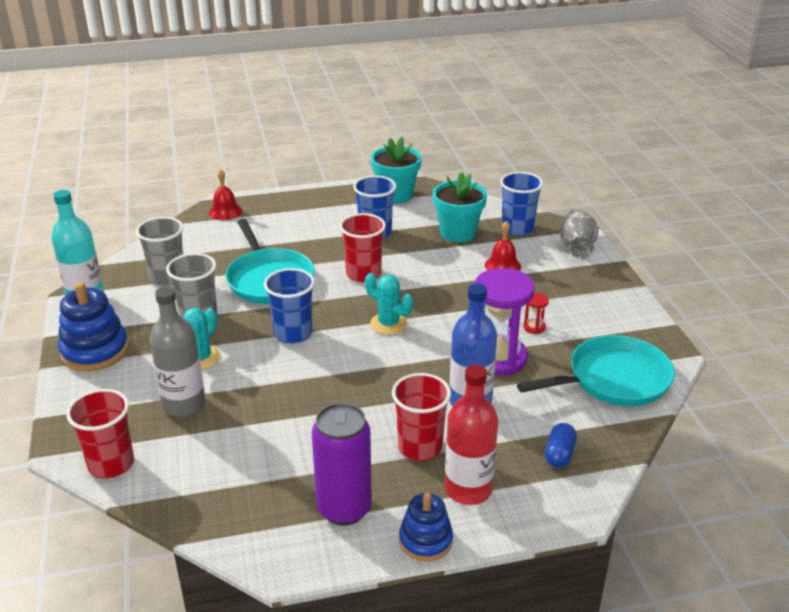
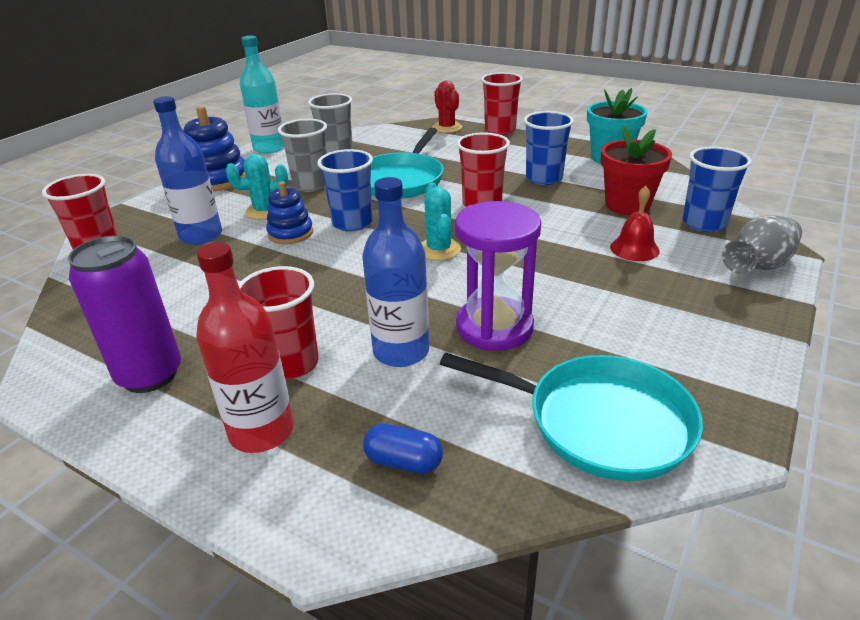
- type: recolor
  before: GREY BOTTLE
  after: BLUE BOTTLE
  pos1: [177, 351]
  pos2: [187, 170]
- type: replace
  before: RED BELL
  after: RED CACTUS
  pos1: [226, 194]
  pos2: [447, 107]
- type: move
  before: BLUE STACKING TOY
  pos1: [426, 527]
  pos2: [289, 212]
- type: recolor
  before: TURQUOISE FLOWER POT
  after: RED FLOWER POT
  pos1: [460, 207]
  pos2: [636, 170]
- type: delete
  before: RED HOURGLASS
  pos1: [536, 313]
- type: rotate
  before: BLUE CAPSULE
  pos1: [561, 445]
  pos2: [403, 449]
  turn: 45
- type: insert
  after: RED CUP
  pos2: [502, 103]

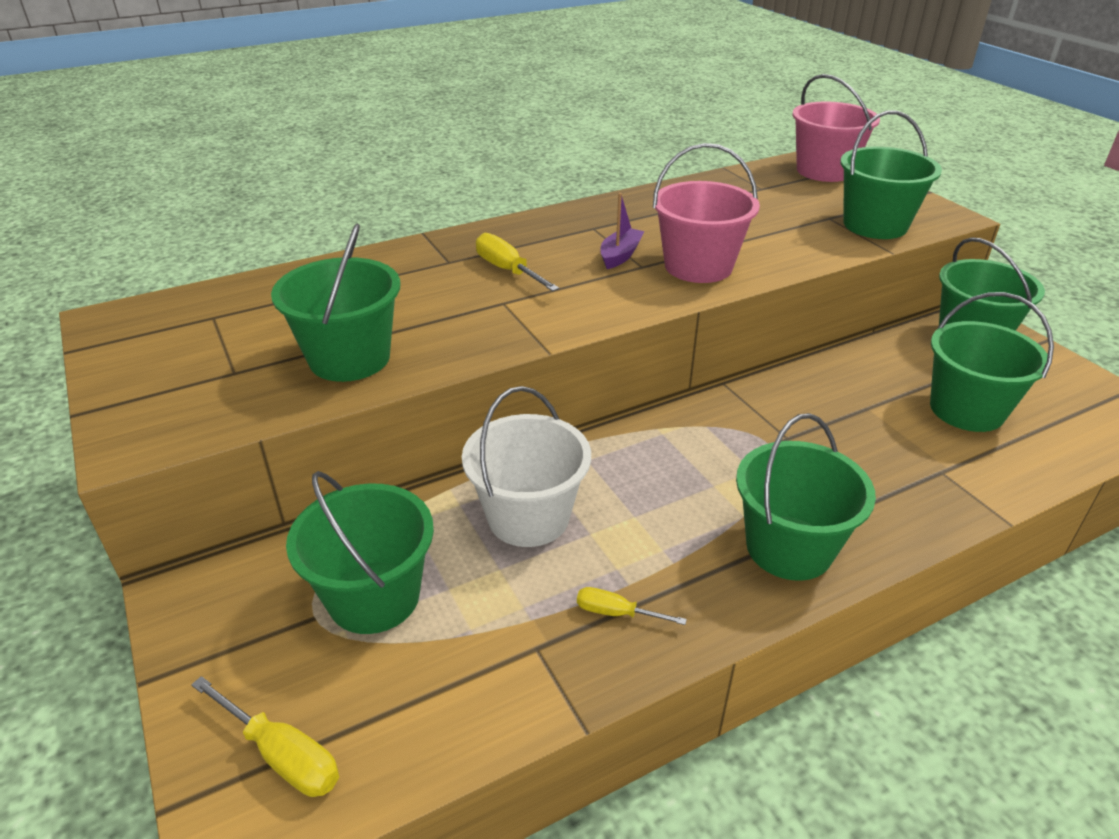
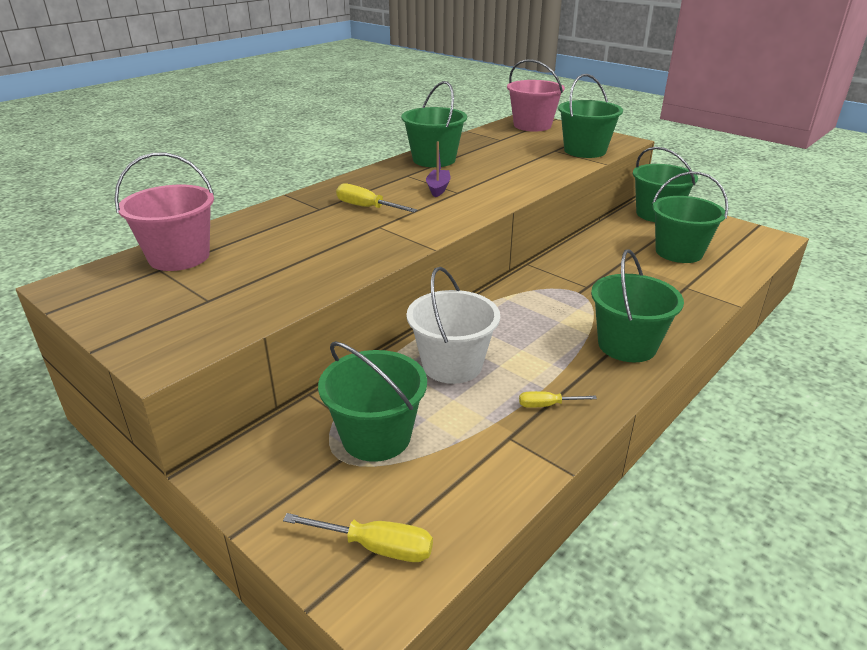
- type: move
  before: GREEN BUCKET
  pos1: [335, 303]
  pos2: [434, 124]
- type: move
  before: PINK BUCKET
  pos1: [706, 213]
  pos2: [164, 211]

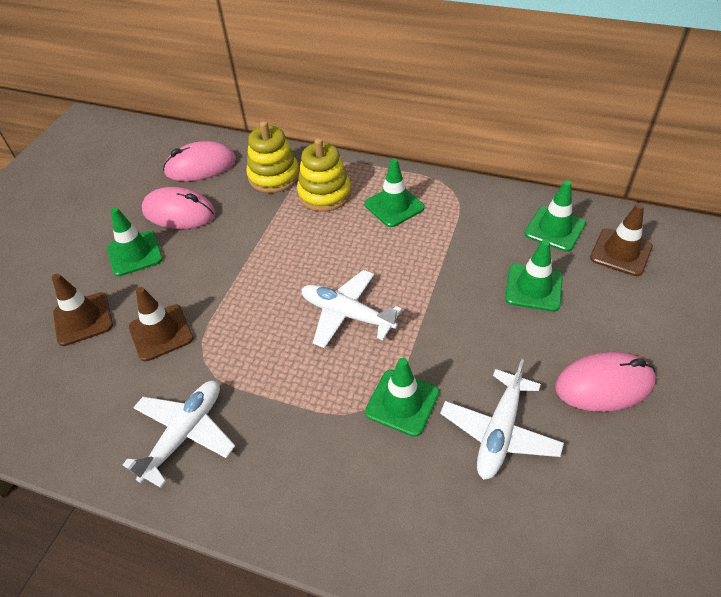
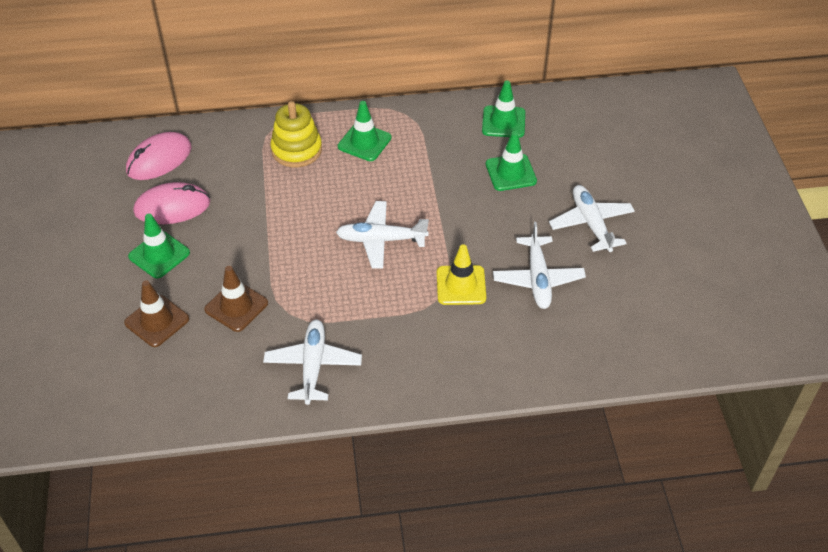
- type: delete
  before: YELLOW STACKING TOY
  pos1: [272, 157]
- type: recolor
  before: GREEN TRAFFIC CONE
  after: YELLOW TRAFFIC CONE
  pos1: [402, 397]
  pos2: [461, 274]
- type: replace
  before: PINK MOUSE
  after: WHITE PLANE
  pos1: [605, 382]
  pos2: [592, 218]
- type: delete
  before: BROWN TRAFFIC CONE
  pos1: [621, 239]

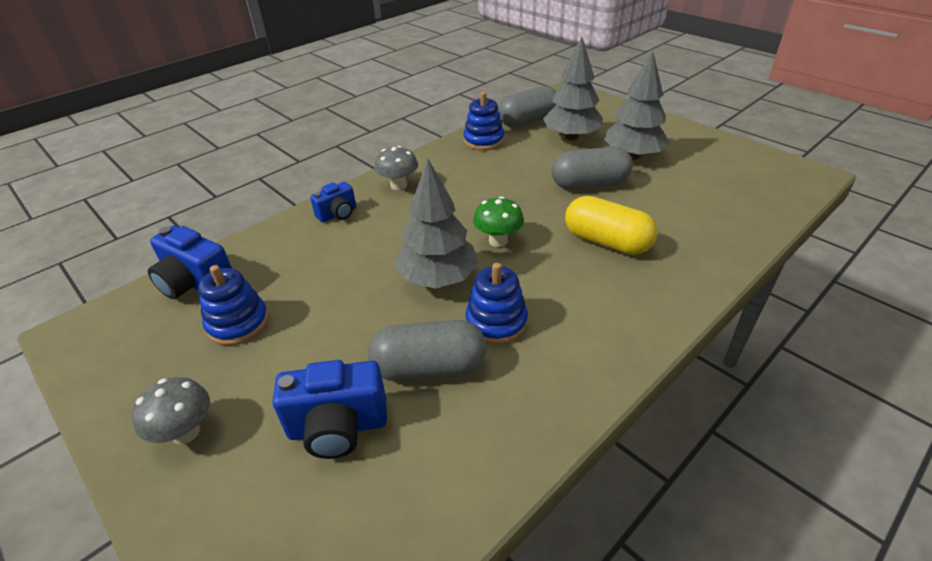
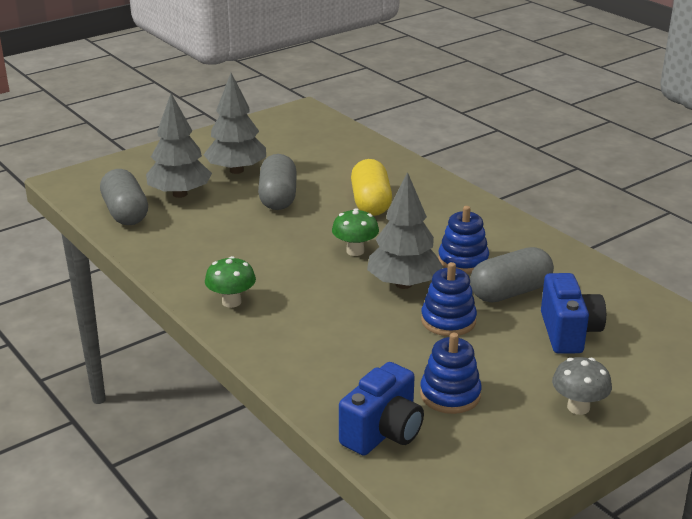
- type: delete
  before: BLUE CAMERA
  pos1: [333, 202]
- type: rotate
  before: GREY CAPSULE
  pos1: [427, 350]
  pos2: [512, 274]
  turn: 60
- type: recolor
  before: GREY MUSHROOM
  after: GREEN MUSHROOM
  pos1: [396, 168]
  pos2: [230, 282]
- type: move
  before: BLUE STACKING TOY
  pos1: [483, 121]
  pos2: [449, 299]
- type: rotate
  before: YELLOW CAPSULE
  pos1: [611, 225]
  pos2: [371, 187]
  turn: -45

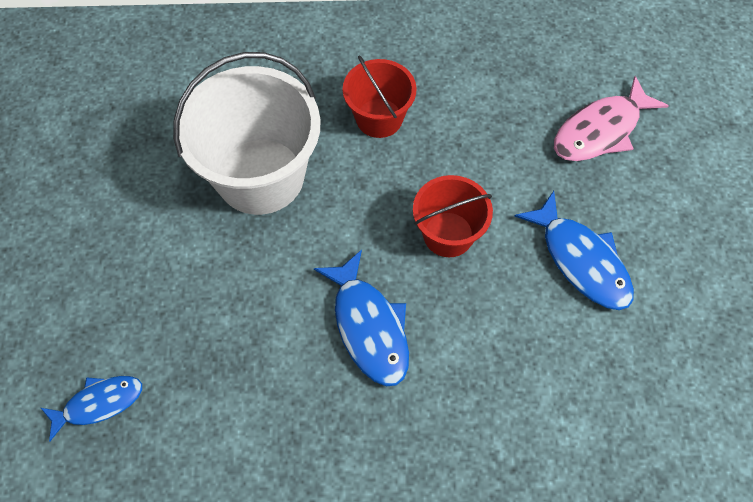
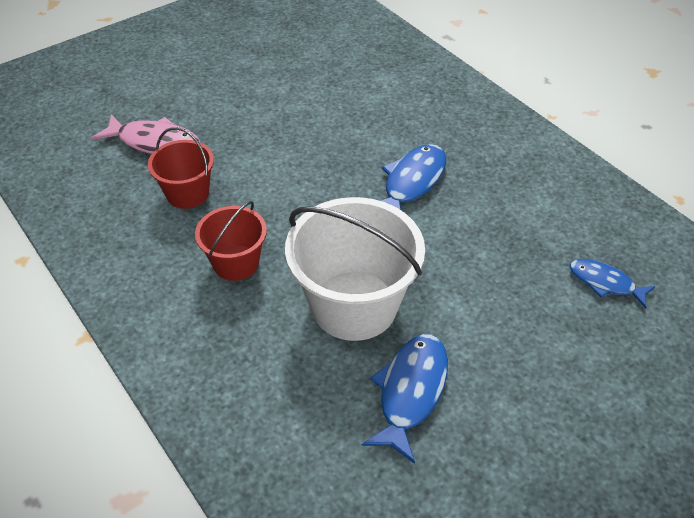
- type: move
  before: RED BUCKET
  pos1: [453, 216]
  pos2: [181, 168]
- type: move
  before: BLUE FISH
  pos1: [574, 250]
  pos2: [405, 399]

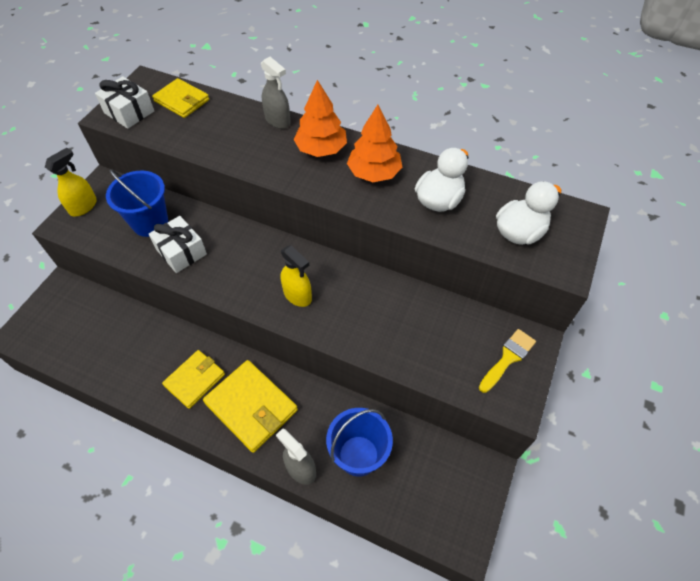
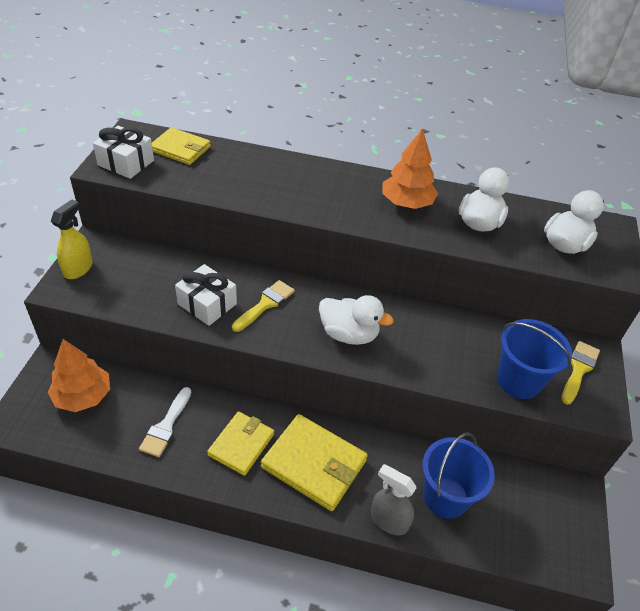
- type: move
  before: BLUE BUCKET
  pos1: [137, 203]
  pos2: [534, 359]
- type: delete
  before: GREY SPRAY BOTTLE
  pos1: [276, 93]
- type: replace
  before: YELLOW SPRAY BOTTLE
  after: WHITE DUCK
  pos1: [296, 276]
  pos2: [356, 320]
- type: move
  before: ORANGE TREE
  pos1: [320, 118]
  pos2: [79, 375]
- type: insert
  after: WHITE BRUSH
  pos2: [165, 422]
- type: insert
  after: YELLOW BRUSH
  pos2: [263, 306]

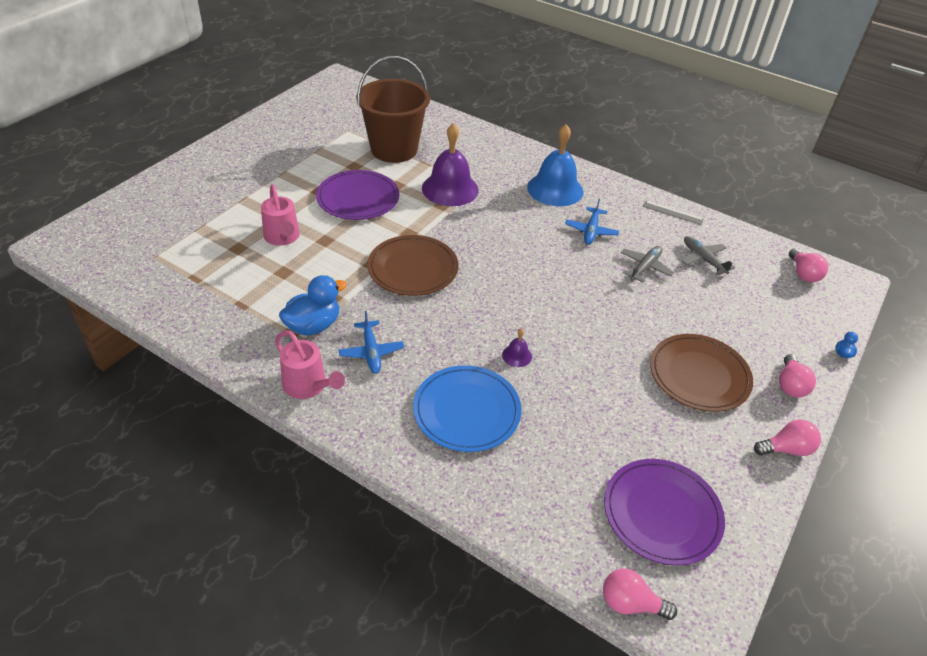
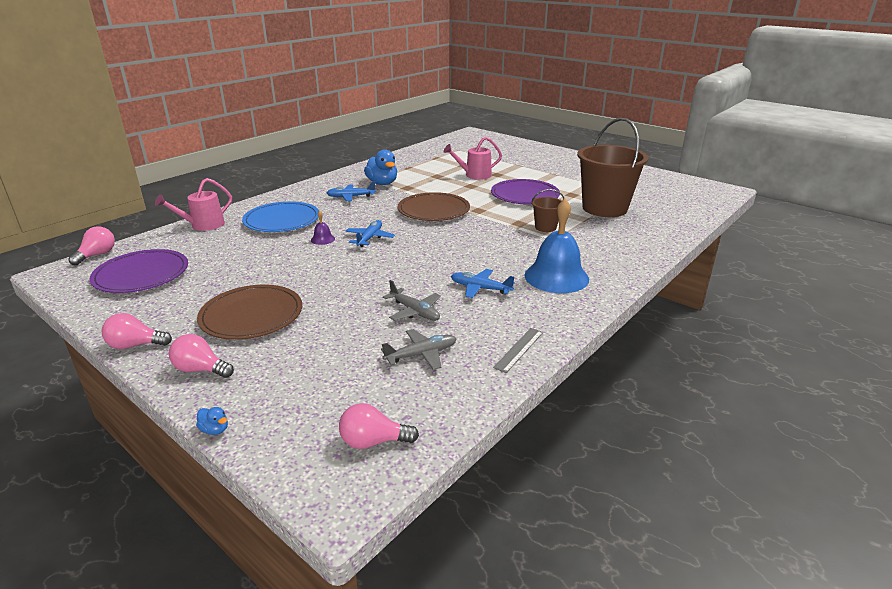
- type: move
  before: PINK WATERING CAN
  pos1: [310, 364]
  pos2: [193, 204]
- type: replace
  before: PURPLE BELL
  after: BROWN BUCKET
  pos1: [450, 164]
  pos2: [547, 210]
- type: rotate
  before: PINK LIGHT BULB
  pos1: [787, 438]
  pos2: [137, 331]
  turn: 90
- type: insert
  after: BLUE PLANE
  pos2: [370, 233]

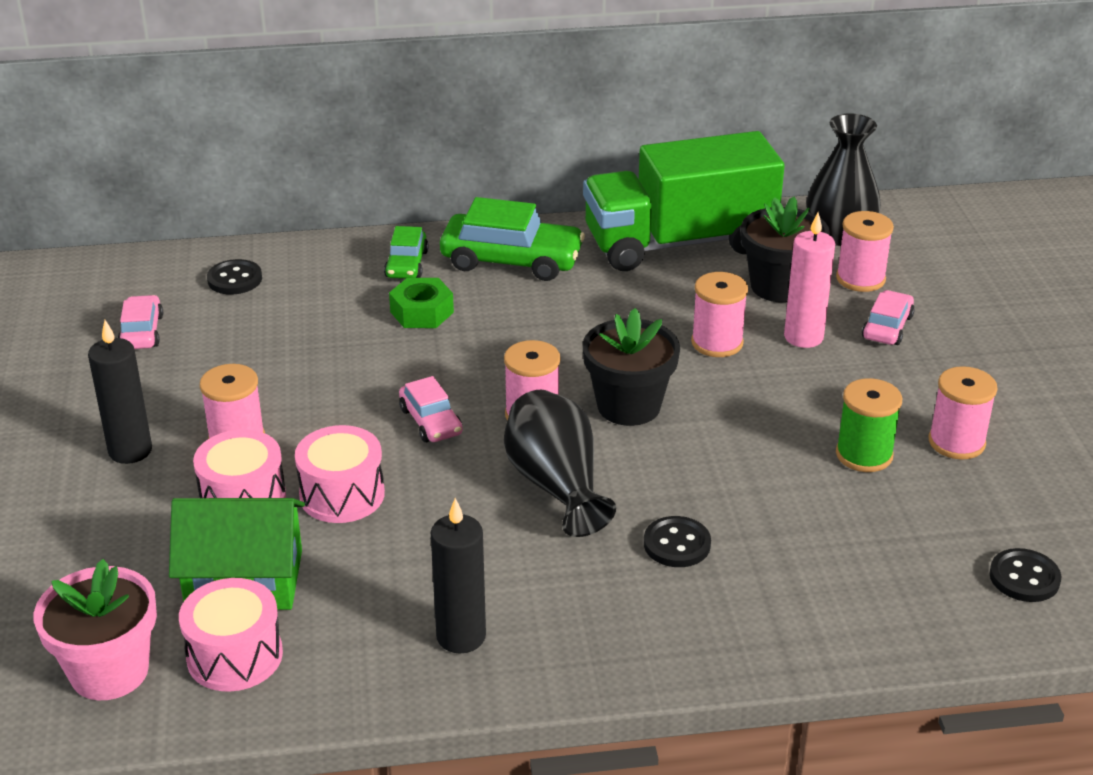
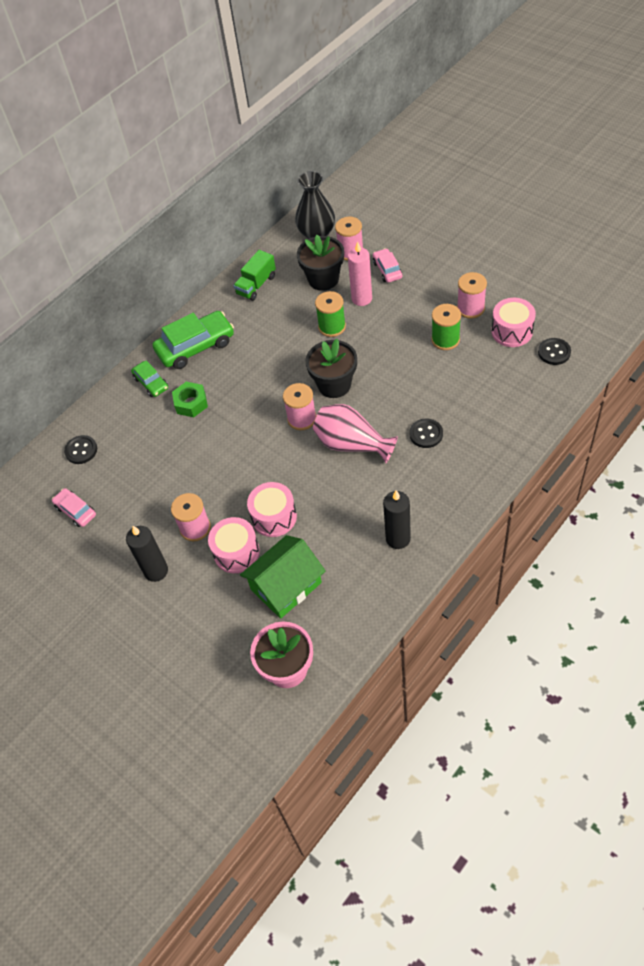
- type: move
  before: PINK DRUM
  pos1: [231, 635]
  pos2: [513, 322]
- type: delete
  before: PINK CAR
  pos1: [431, 409]
- type: recolor
  before: BLACK VASE
  after: PINK VASE
  pos1: [560, 463]
  pos2: [355, 433]
- type: resize
  before: GREEN TRUCK
  pos1: [683, 201]
  pos2: [254, 275]
  scale: 0.46
- type: recolor
  before: PINK SPOOL
  after: GREEN SPOOL
  pos1: [719, 314]
  pos2: [330, 314]

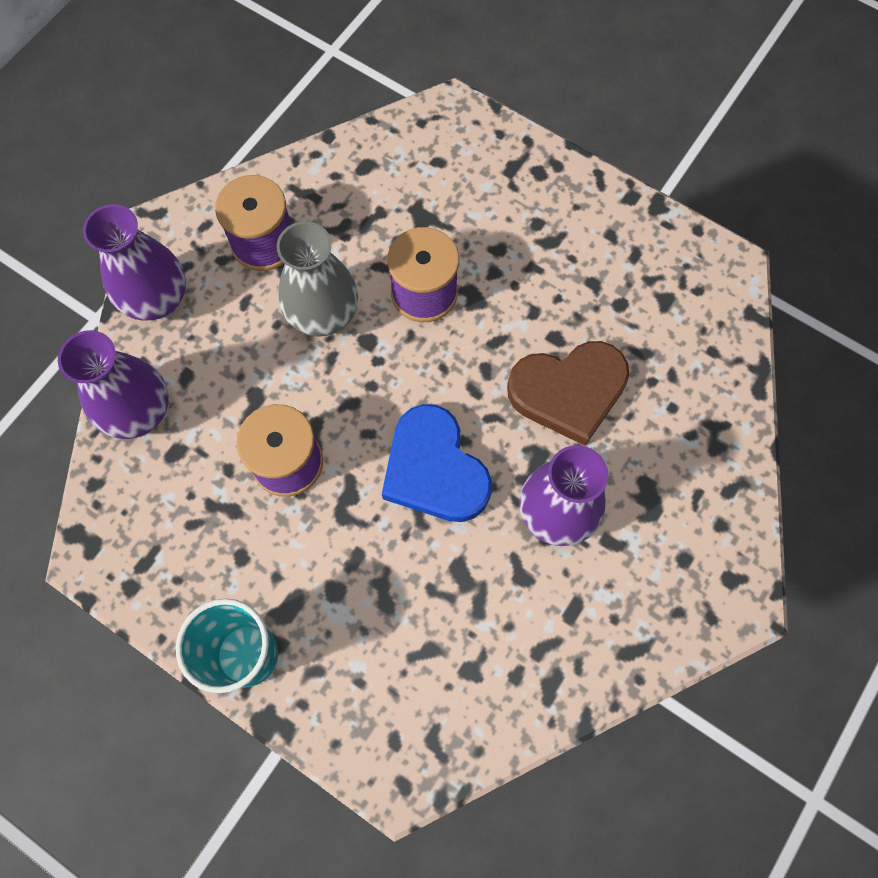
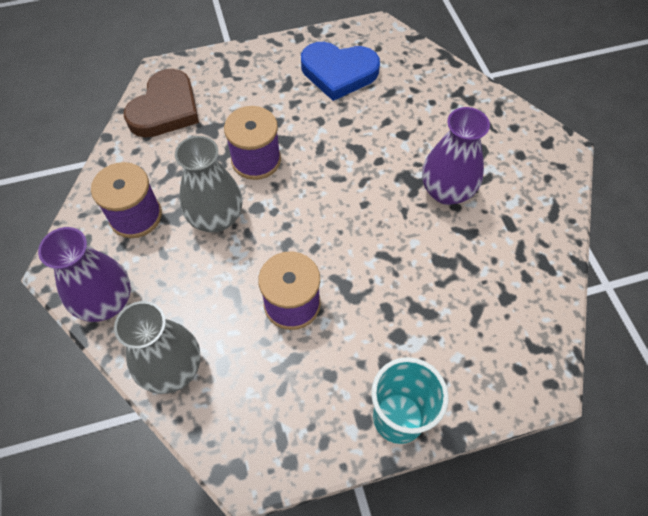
- type: recolor
  before: PURPLE VASE
  after: GREY VASE
  pos1: [113, 384]
  pos2: [157, 347]
- type: move
  before: BLUE HEART
  pos1: [437, 463]
  pos2: [340, 71]
- type: move
  before: BROWN HEART
  pos1: [568, 393]
  pos2: [161, 103]

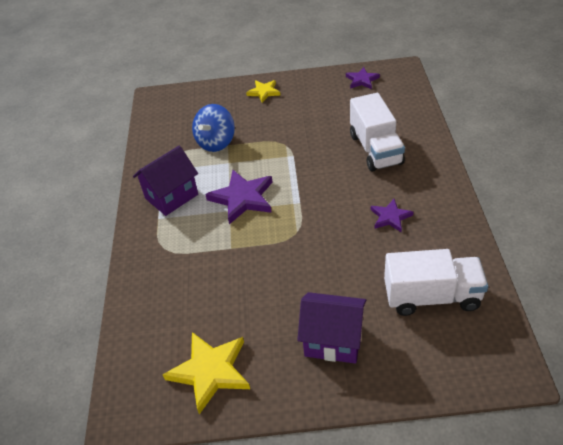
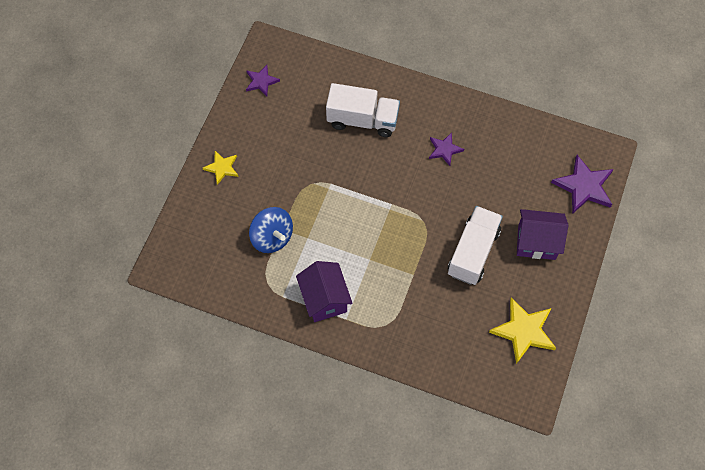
- type: move
  before: PURPLE STAR
  pos1: [238, 197]
  pos2: [582, 184]
- type: rotate
  before: PURPLE HOUSE
  pos1: [331, 328]
  pos2: [542, 234]
  turn: 60
- type: move
  before: WHITE TRUCK
  pos1: [436, 282]
  pos2: [475, 245]

